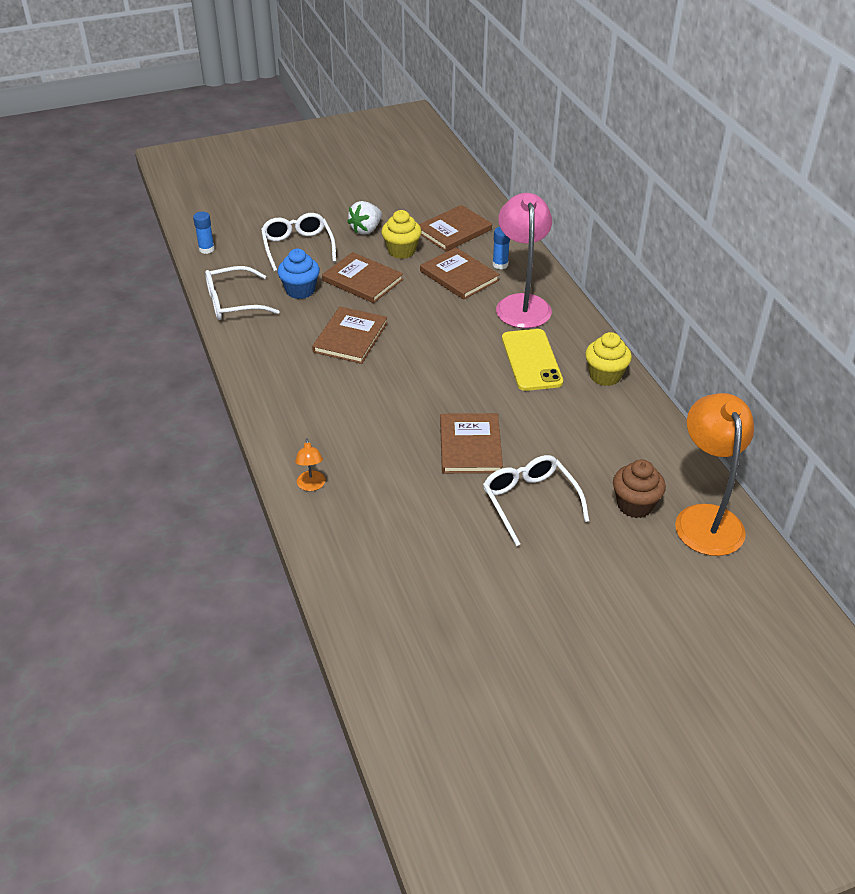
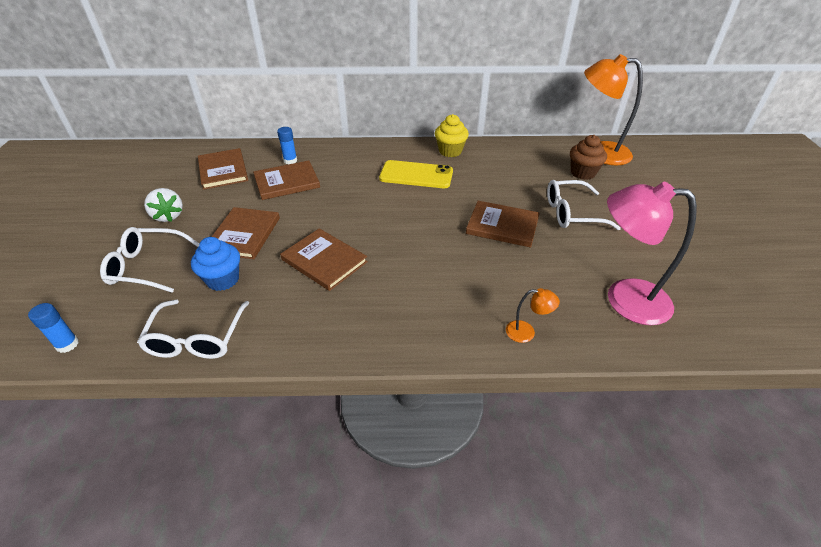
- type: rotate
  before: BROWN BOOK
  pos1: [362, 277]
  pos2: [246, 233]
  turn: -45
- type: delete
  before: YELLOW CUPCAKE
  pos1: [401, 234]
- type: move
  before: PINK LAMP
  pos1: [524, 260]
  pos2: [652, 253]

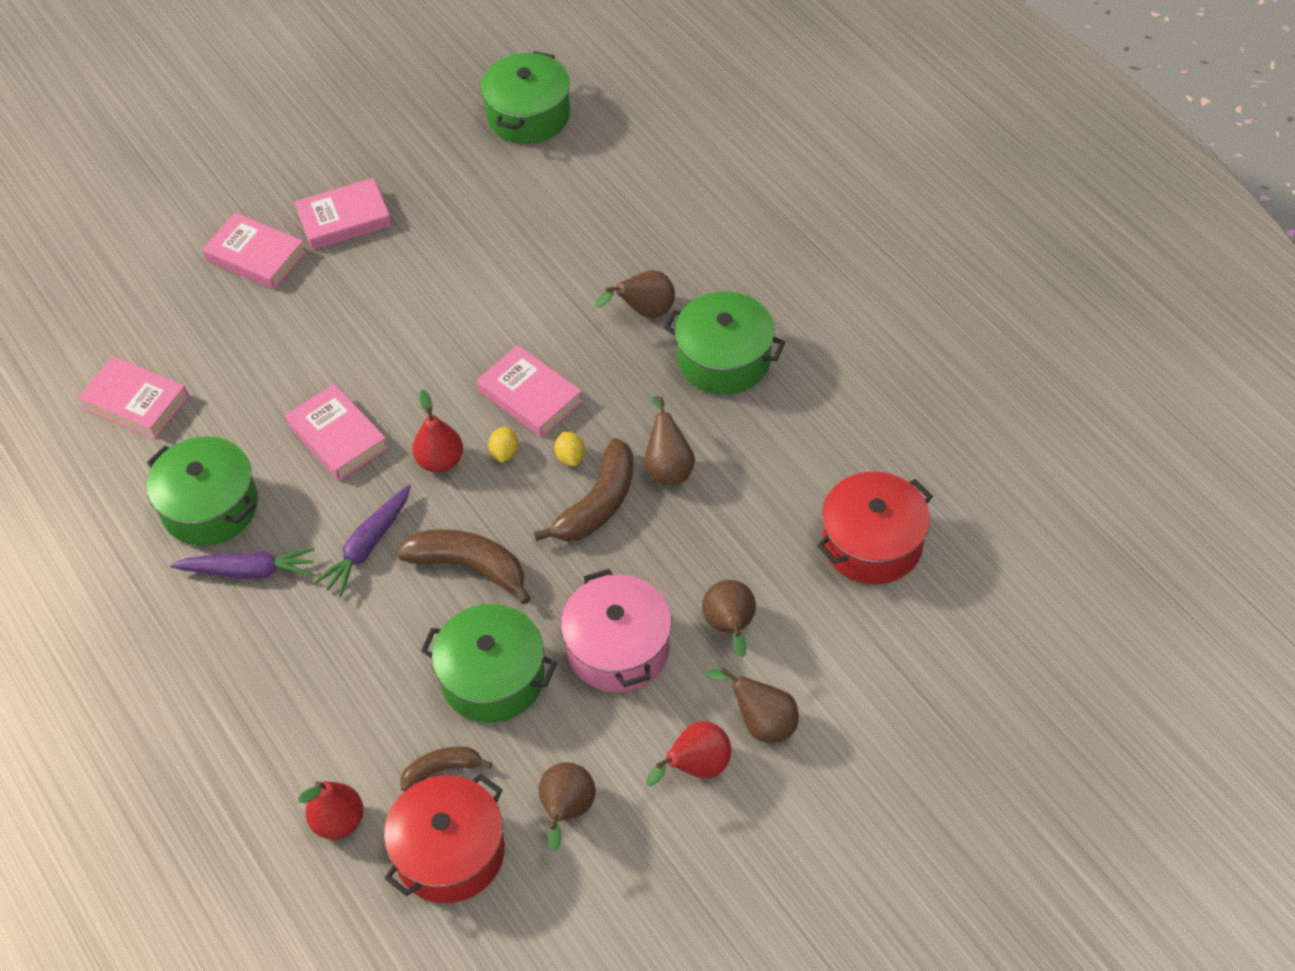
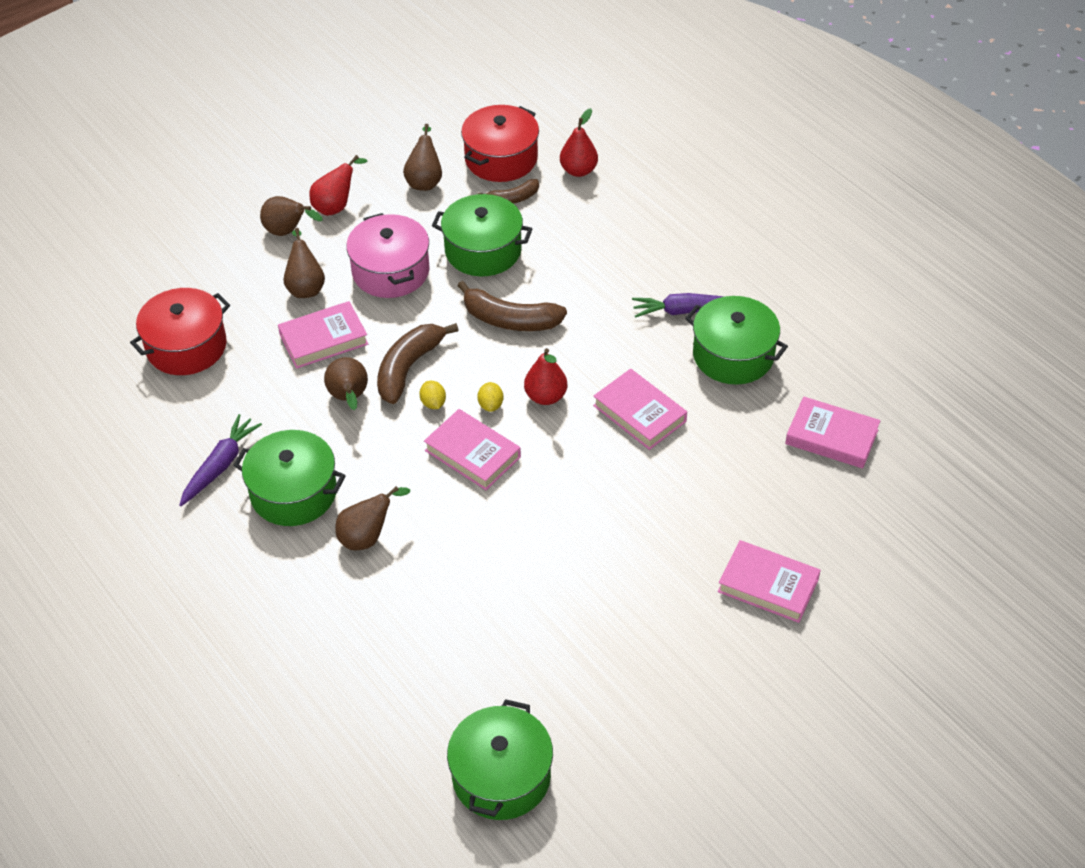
- type: move
  before: PINK BOOK
  pos1: [343, 214]
  pos2: [323, 335]
- type: move
  before: PURPLE CARROT
  pos1: [362, 540]
  pos2: [221, 460]

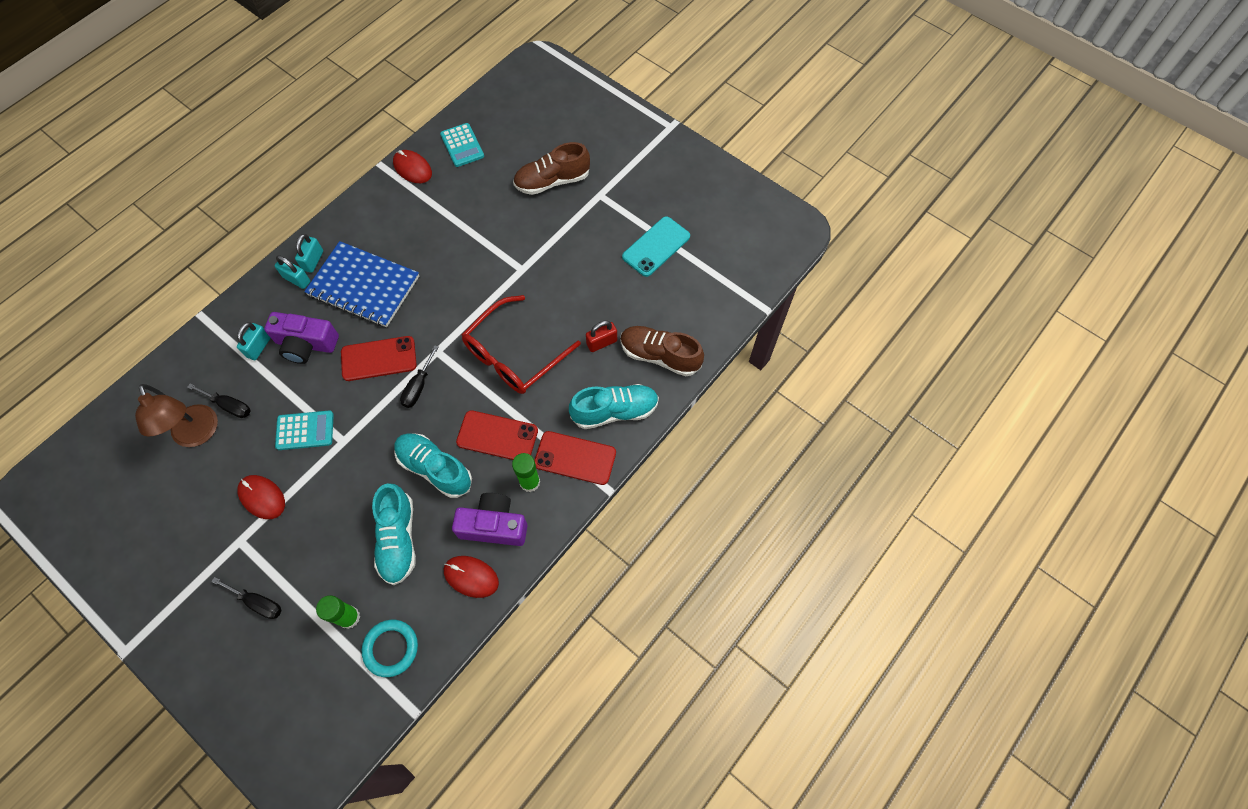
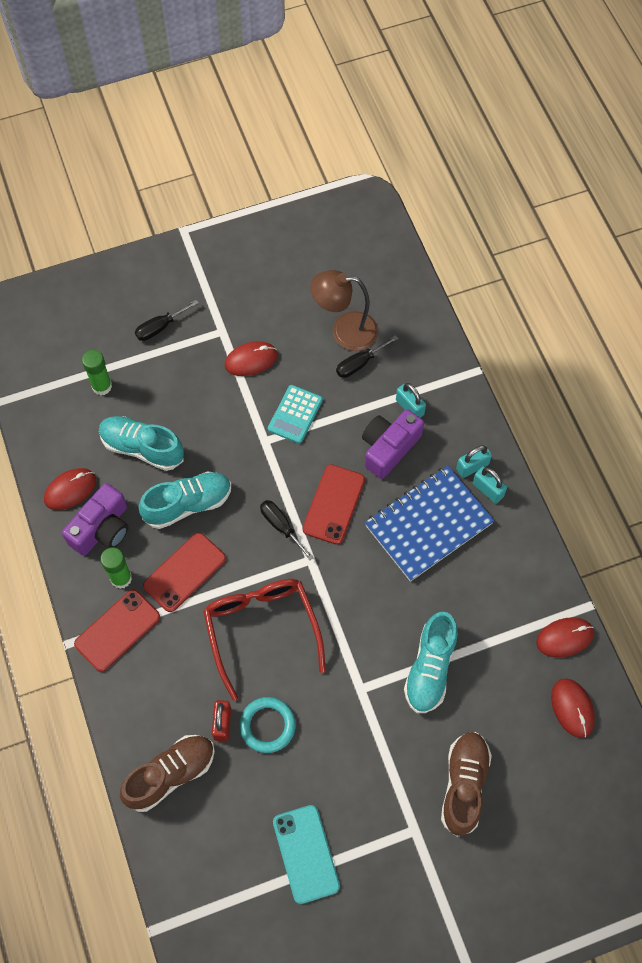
- type: move
  before: TURQUOISE RING
  pos1: [390, 648]
  pos2: [267, 725]
- type: replace
  before: TURQUOISE CALCULATOR
  after: RED MOUSE
  pos1: [462, 145]
  pos2: [573, 708]
- type: move
  before: TURQUOISE SHOE
  pos1: [614, 406]
  pos2: [431, 662]

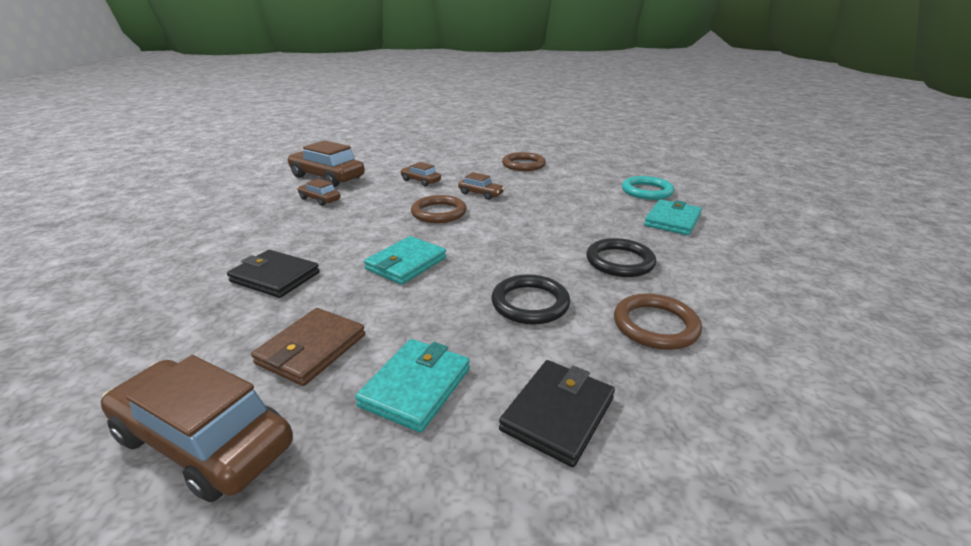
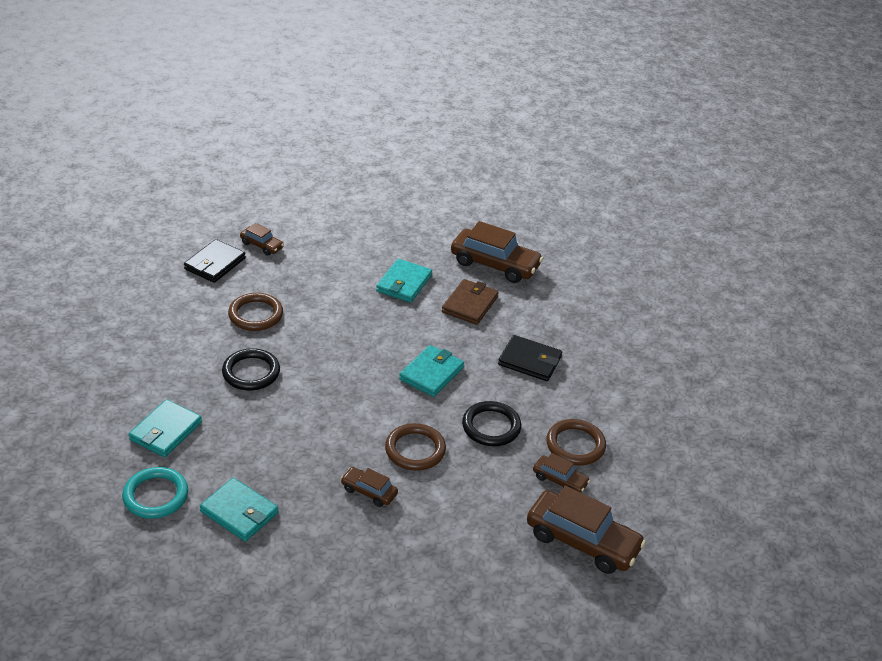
- type: move
  before: BROWN CAR
  pos1: [420, 174]
  pos2: [262, 239]
- type: move
  before: BLACK RING
  pos1: [530, 299]
  pos2: [491, 423]
- type: move
  before: BLACK WALLET
  pos1: [557, 413]
  pos2: [215, 261]
- type: move
  before: BROWN RING
  pos1: [524, 161]
  pos2: [576, 442]
- type: insert
  after: TURQUOISE WALLET
  pos2: [239, 510]

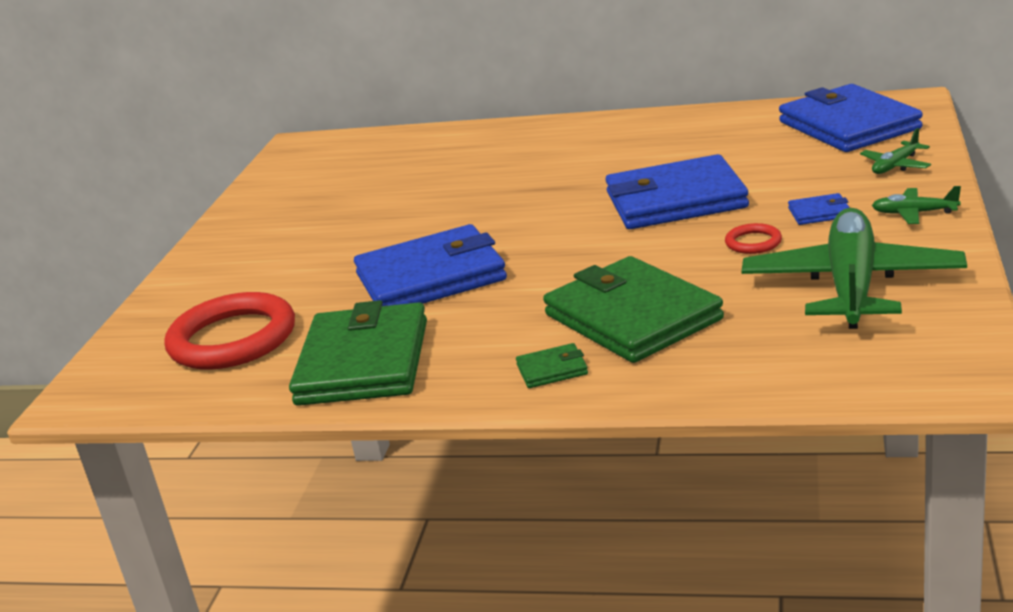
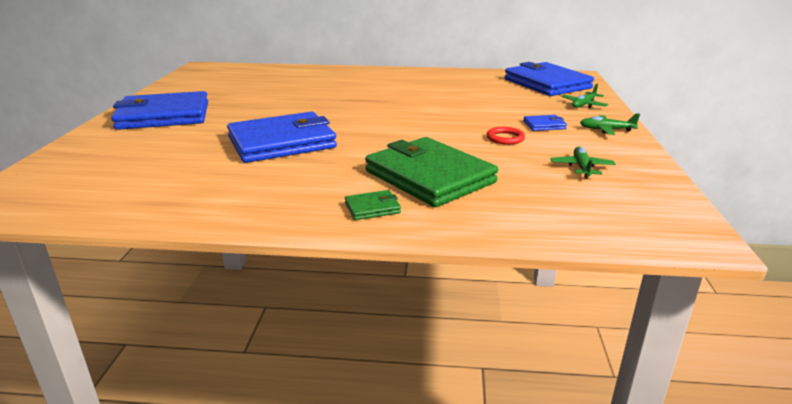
- type: delete
  before: RED RING
  pos1: [230, 331]
- type: delete
  before: GREEN WALLET
  pos1: [358, 353]
- type: move
  before: BLUE WALLET
  pos1: [677, 191]
  pos2: [159, 110]
- type: resize
  before: GREEN PLANE
  pos1: [854, 268]
  pos2: [583, 163]
  scale: 0.41

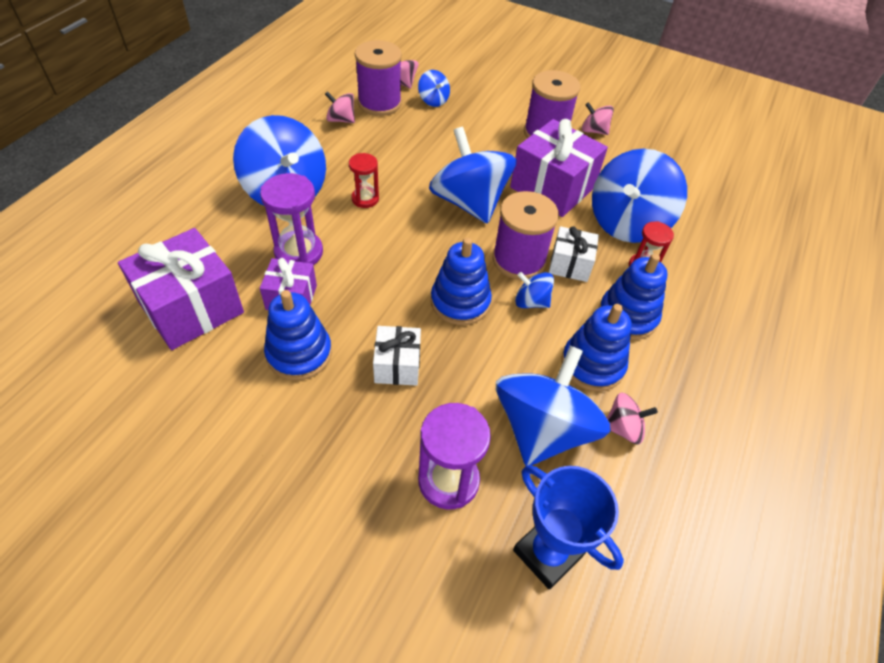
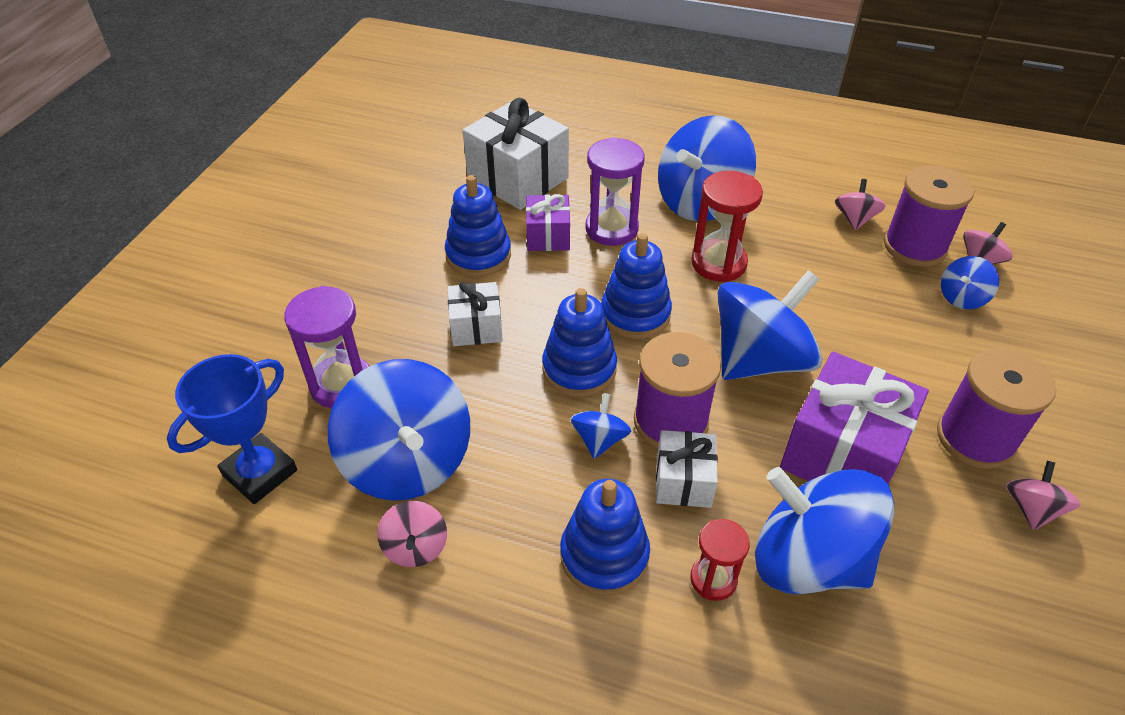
- type: recolor
  before: PURPLE GIFT
  after: WHITE GIFT
  pos1: [181, 289]
  pos2: [516, 154]
- type: resize
  before: RED HOURGLASS
  pos1: [364, 180]
  pos2: [727, 226]
  scale: 1.62
- type: rotate
  before: BLUE SPINNING TOP
  pos1: [553, 406]
  pos2: [399, 430]
  turn: 45
- type: move
  before: BLUE STACKING TOY
  pos1: [596, 348]
  pos2: [636, 286]

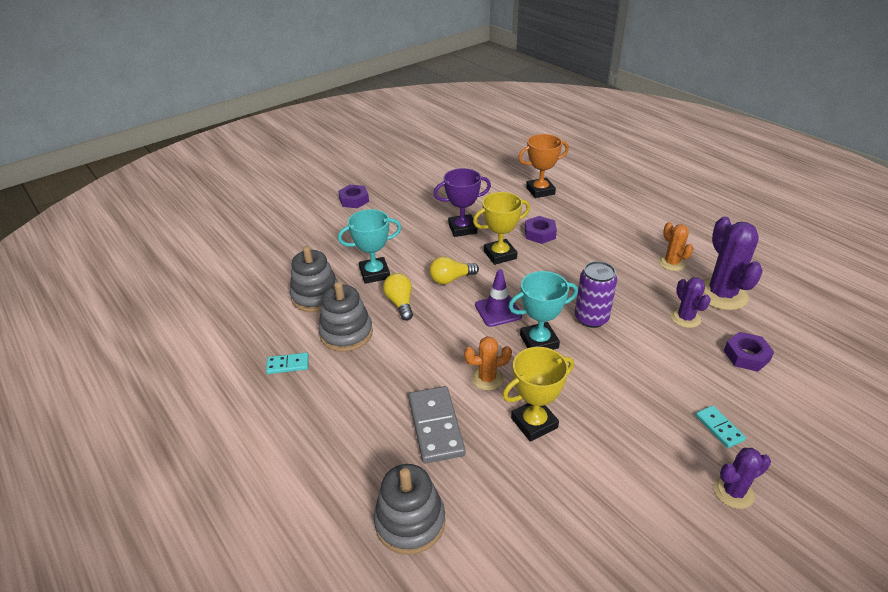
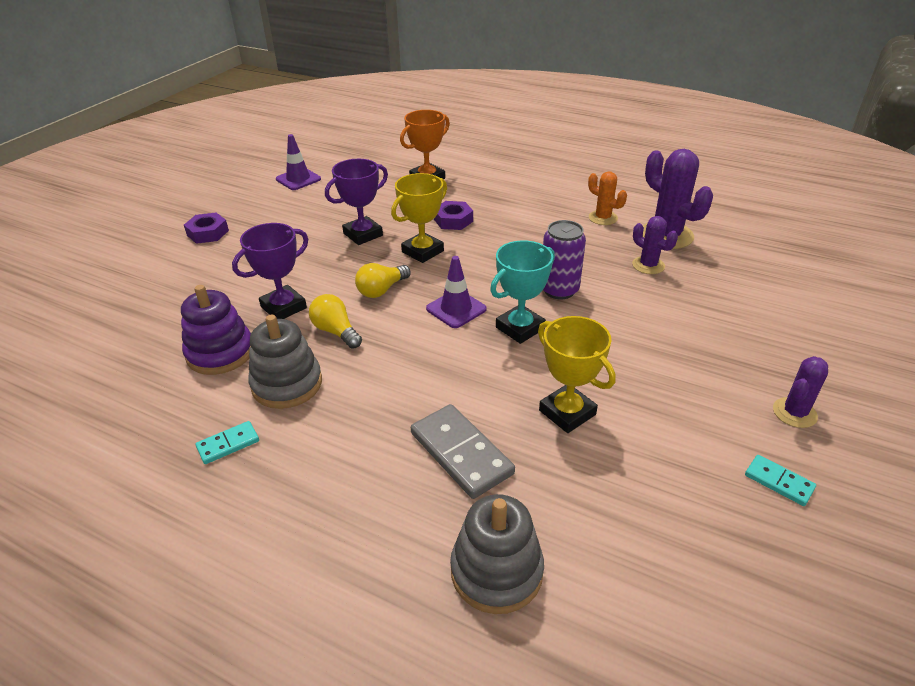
- type: recolor
  before: GREY STACKING TOY
  after: PURPLE STACKING TOY
  pos1: [314, 279]
  pos2: [216, 330]
- type: recolor
  before: TURQUOISE TROPHY
  after: PURPLE TROPHY
  pos1: [369, 246]
  pos2: [270, 271]
- type: delete
  before: ORANGE CACTUS
  pos1: [488, 363]
- type: rotate
  before: YELLOW TROPHY
  pos1: [538, 394]
  pos2: [577, 374]
  turn: -75
- type: move
  before: TURQUOISE DOMINO
  pos1: [720, 426]
  pos2: [780, 480]
- type: delete
  before: PURPLE NUT
  pos1: [749, 352]
- type: insert
  after: PURPLE TRAFFIC CONE
  pos2: [298, 162]

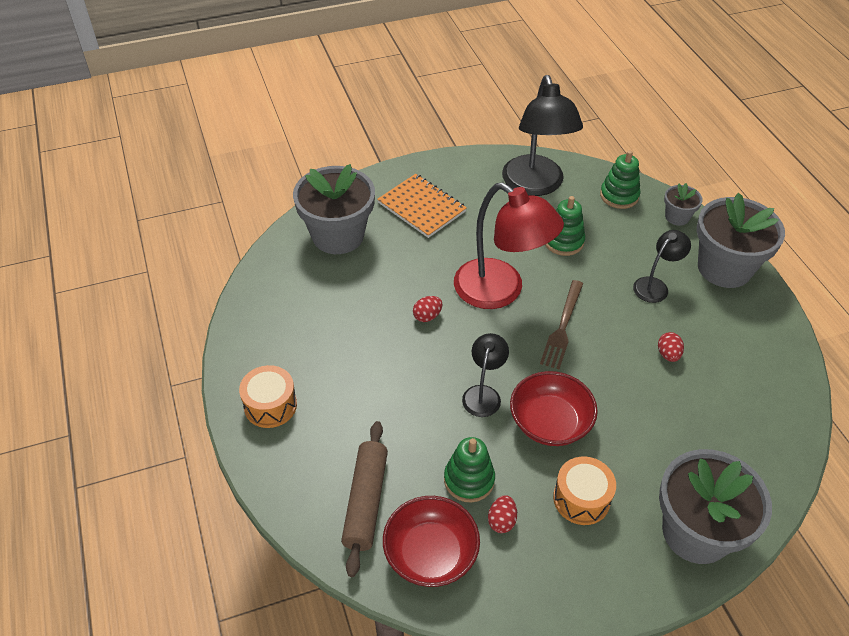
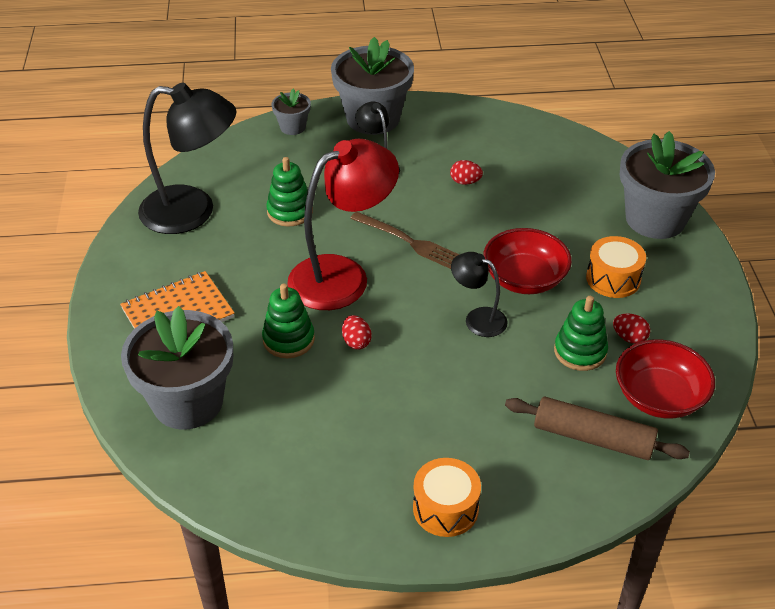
- type: move
  before: GREEN STACKING TOY
  pos1: [620, 179]
  pos2: [288, 321]

